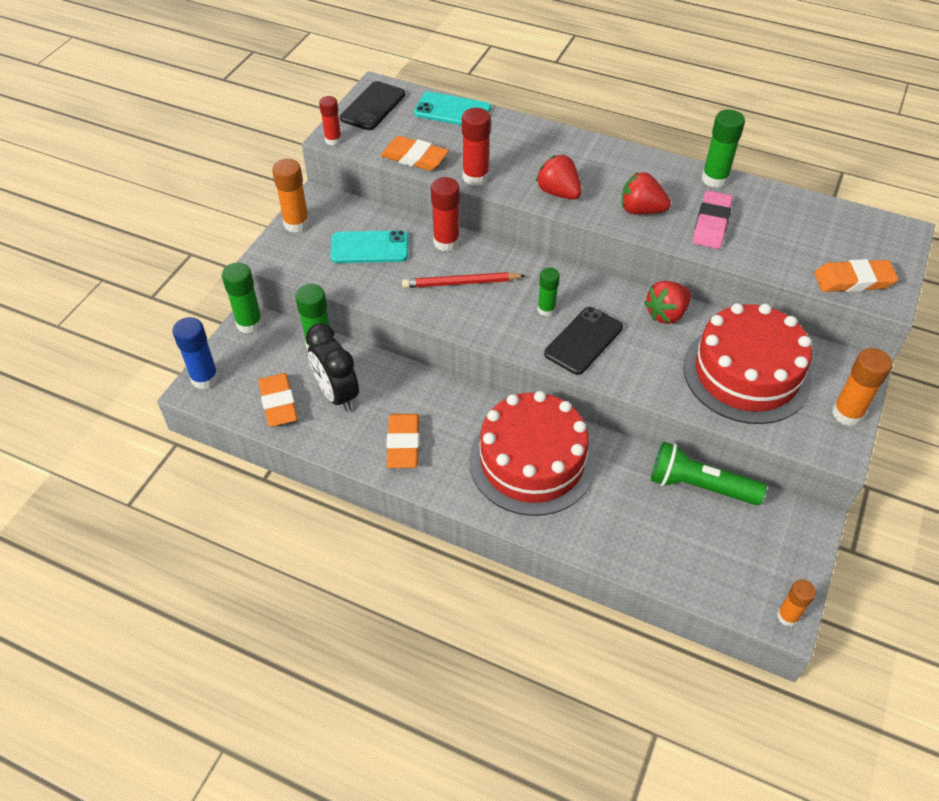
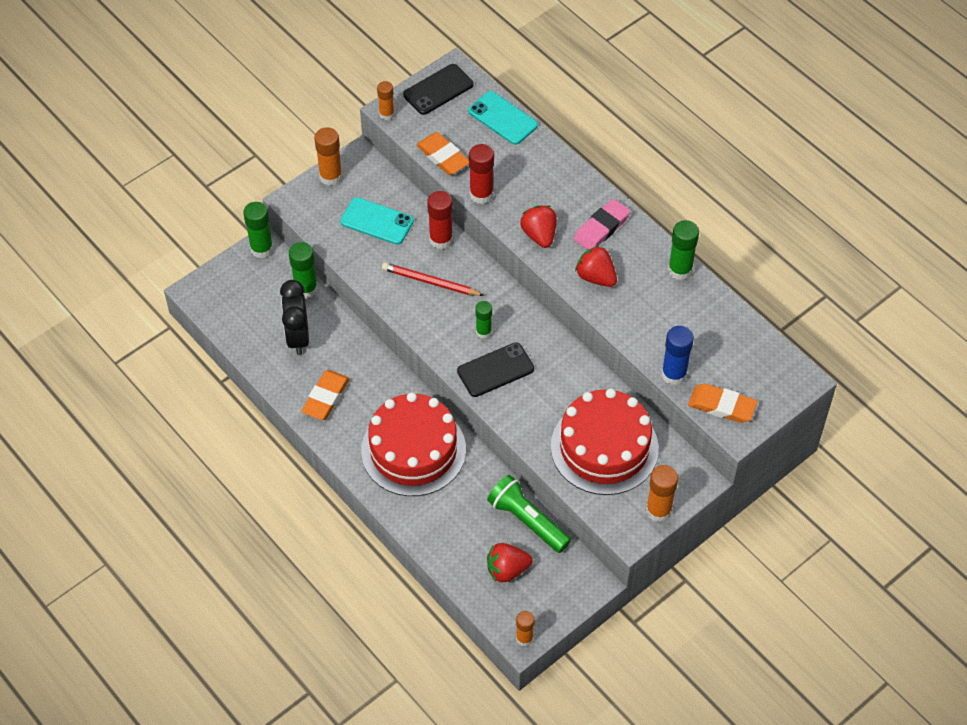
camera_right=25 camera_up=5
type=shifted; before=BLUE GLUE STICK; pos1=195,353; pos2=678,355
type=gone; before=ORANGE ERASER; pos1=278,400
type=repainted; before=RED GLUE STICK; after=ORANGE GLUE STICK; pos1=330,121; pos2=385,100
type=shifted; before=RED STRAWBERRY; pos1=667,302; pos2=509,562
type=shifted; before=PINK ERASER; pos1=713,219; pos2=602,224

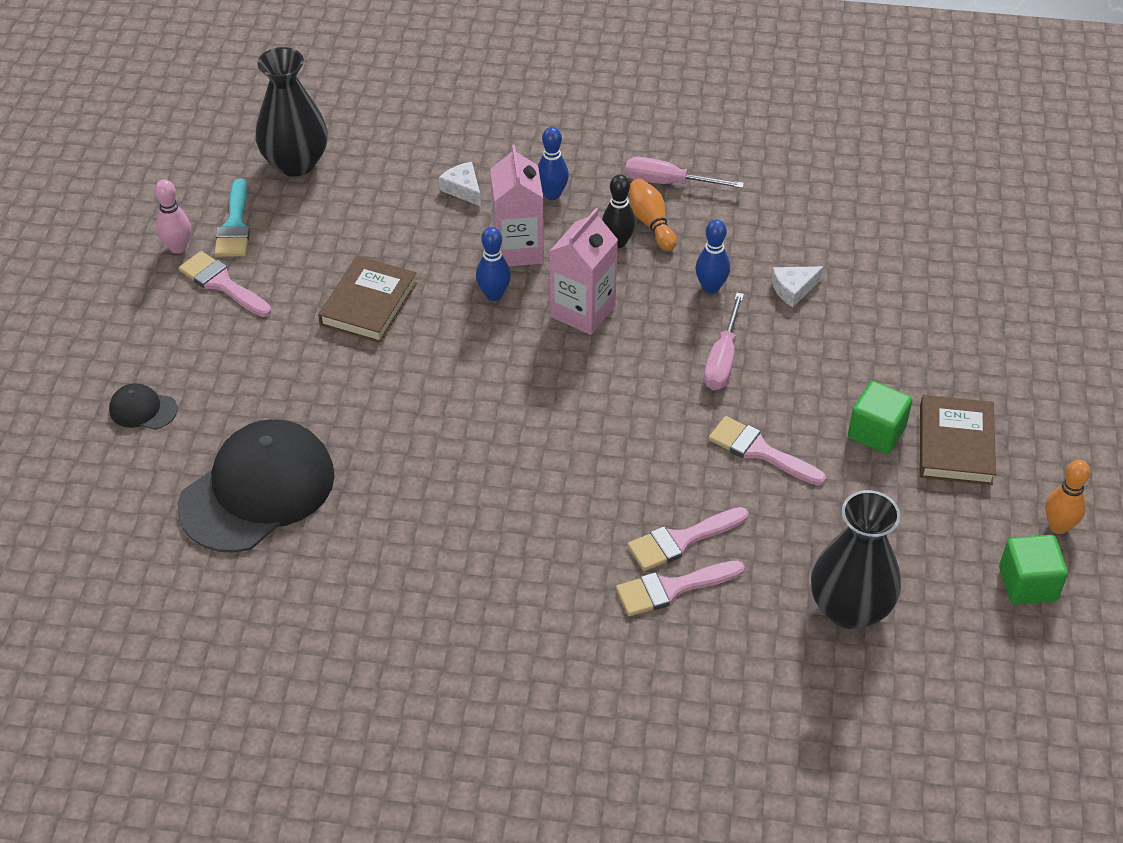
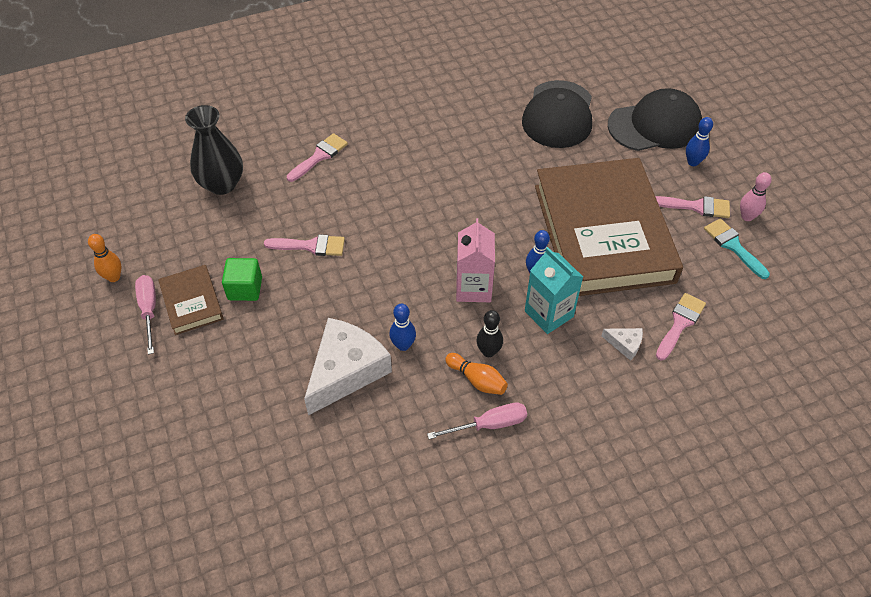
camera_right=150 camera_up=5
type=scaled; before=BLACK CAP; pos1=143,406; pos2=655,119; scale=2.32
type=gone; before=BLACK VASE; pos1=292,112
type=scaled; before=BROWN BOOK; pos1=367,299; pos2=609,227; scale=2.36
type=repainted; before=PINK CARTON; after=TURQUOISE CARTON; pos1=517,205; pos2=554,290
type=shifted; before=BLUE BOWLING PIN; pos1=553,163; pos2=699,141
type=shifted; before=PINK BRUSH; pos1=688,539; pos2=681,326
type=shifted; before=PINK SCREWDRIVER; pos1=724,341; pos2=145,314
type=scaled; before=WHITE CHEESE; pos1=797,286; pos2=348,367; scale=2.36
type=gone; before=GREEN CUBE; pos1=1033,570

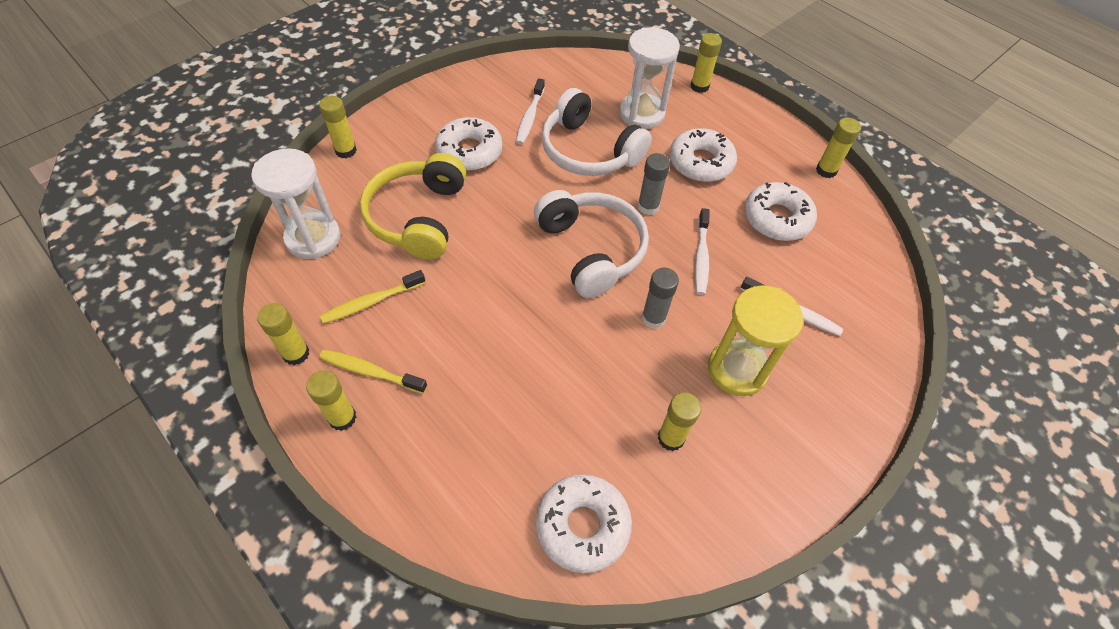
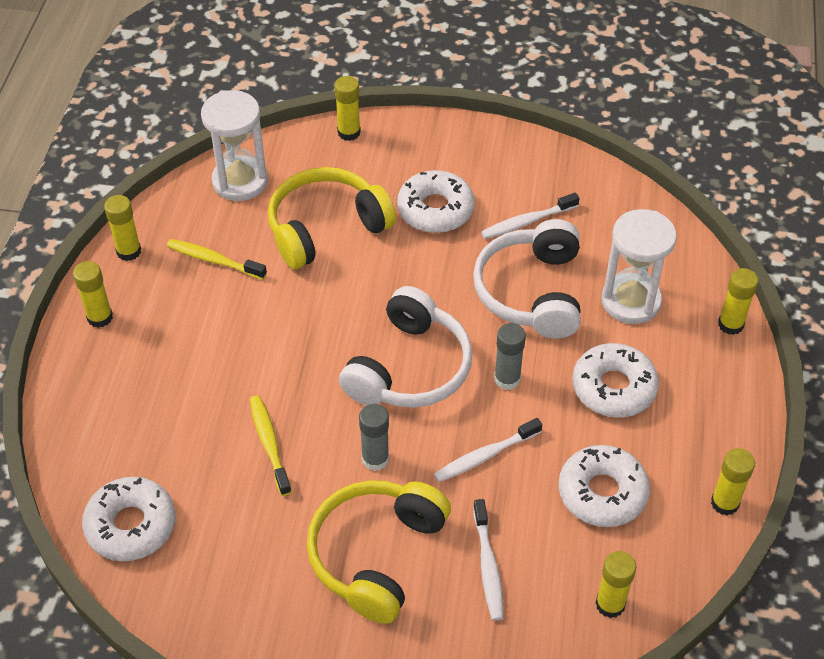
camera_right=55 camera_up=-5
type=shifted; before=YELLOW TOOTHBRUSH; pos1=373,372; pos2=271,445
type=shifted; before=YELLOW GLUE STICK; pos1=679,421; pos2=616,584
type=swapped; before=YELLOW HOURGLASS; after=YELLOW HEADPHONES; pos1=755,340; pos2=379,552

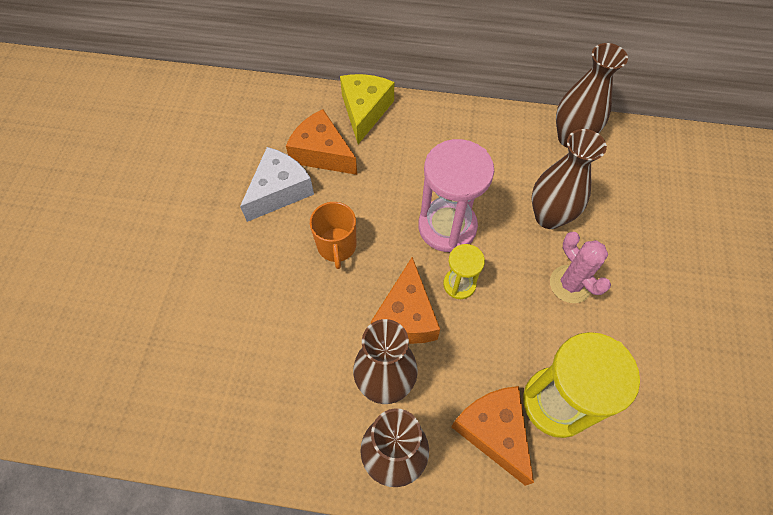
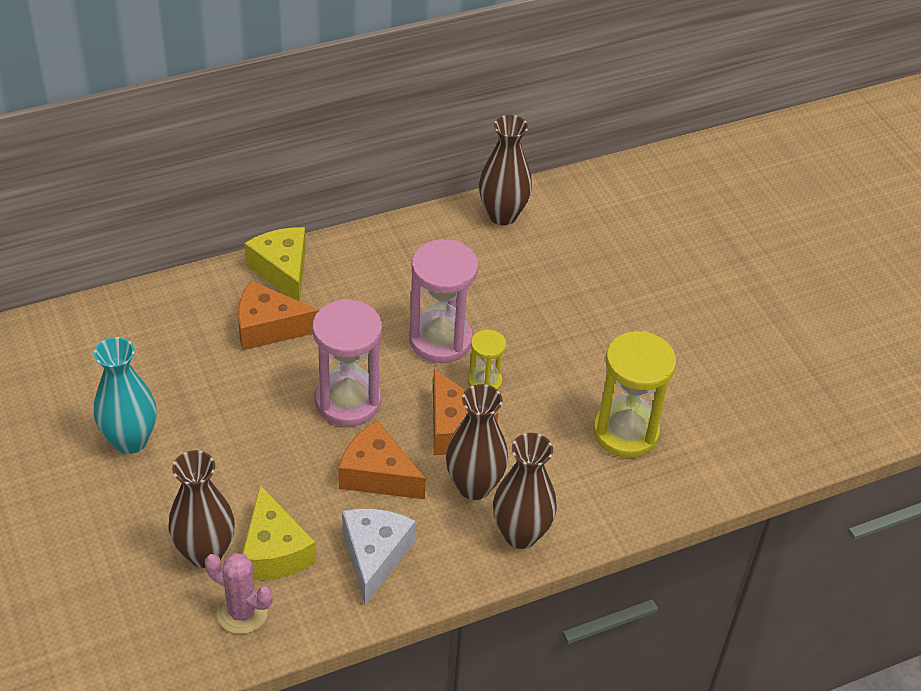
camera_right=-35 camera_up=-15
type=shifted; before=WHITE CHEESE; pos1=277,184; pos2=379,557
type=swapped; before=ORANGE MUG; after=PINK HOURGLASS; pos1=333,235; pos2=347,362
type=shifted; before=ORANGE CHEESE; pos1=492,436; pos2=382,459
type=shifted; before=BROWN VASE; pos1=569,179; pos2=202,509
type=shifted; before=PINK CACTUS; pos1=580,267; pos2=239,593
type=new; after=TURQUOISE VASE; pos2=125,395
type=new; after=YELLOW CHEESE; pos2=279,532

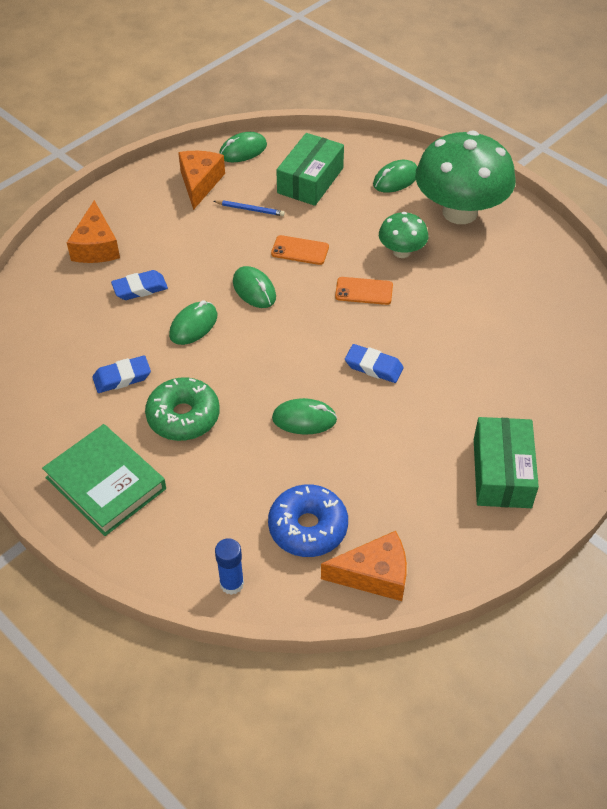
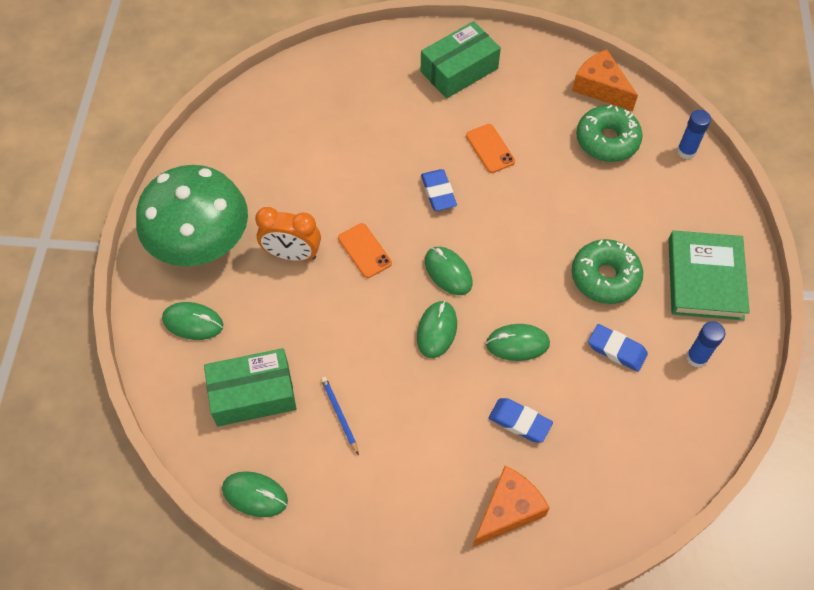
camera_right=-130 camera_up=10
type=gone; before=ORANGE CHEESE; pos1=201,180
type=repainted; before=BLUE DONUT; after=GREEN DONUT; pos1=308,520; pos2=609,133
type=shifted; before=ORANGE PHONE; pos1=300,250; pos2=490,148
type=shifted; before=GREEN MOUSE; pos1=304,416; pos2=448,271
type=swapped; before=GREEN MUSHROOM; after=ORANGE CLOCK; pos1=403,235; pos2=288,234
type=new; after=BLUE GLUE STICK; pos2=705,345

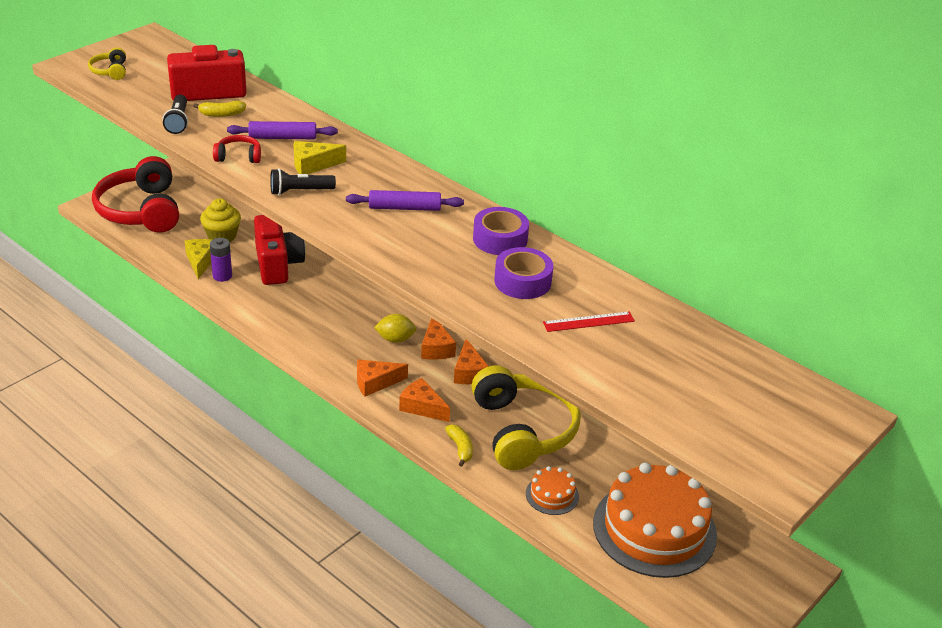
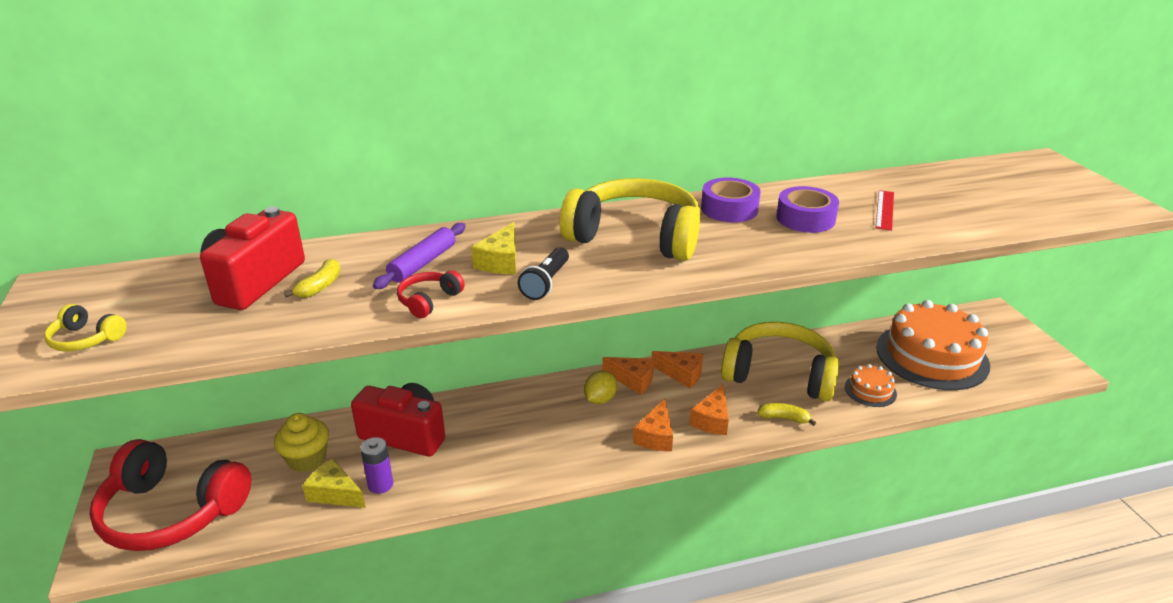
camera_right=-55 camera_up=-5
type=gone; before=BLACK FLASHLIGHT; pos1=175,114
type=swapped; before=PURPLE ROLLING PIN; after=YELLOW HEADPHONES; pos1=405,200; pos2=630,219
type=rotated; before=ORANGE CHEESE; pos1=424,400; pos2=709,409; turn=-45

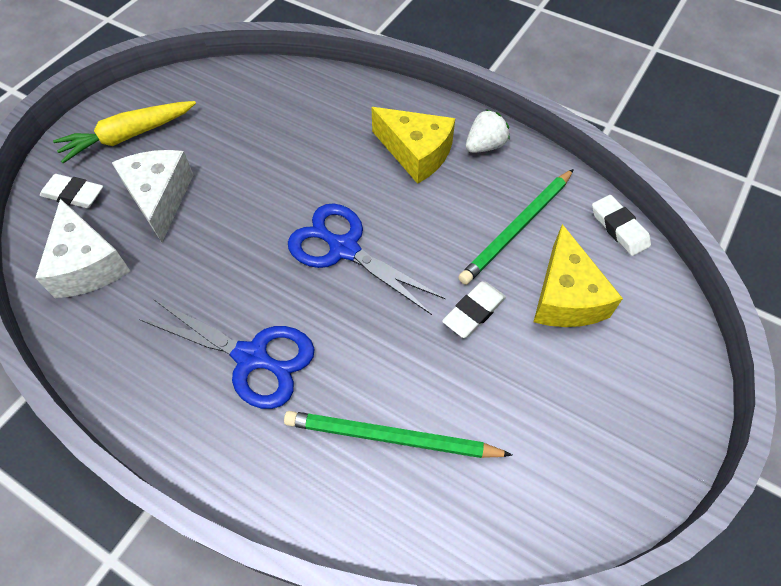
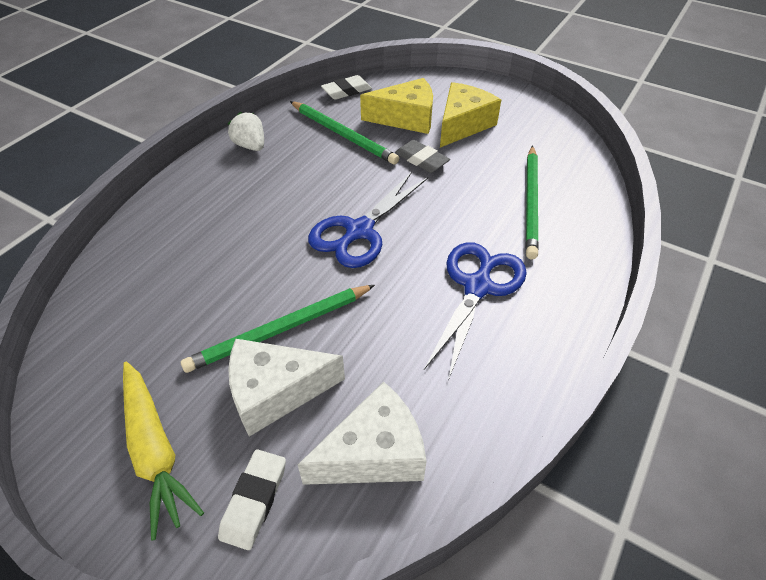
camera_right=-90 camera_up=-10
type=shifted; before=YELLOW CHEESE; pos1=413,145; pos2=470,114
type=repainted; before=WHITE ERASER; after=GREY ERASER; pos1=474,309; pos2=422,156
type=new; after=GREEN PENCIL; pos2=278,329

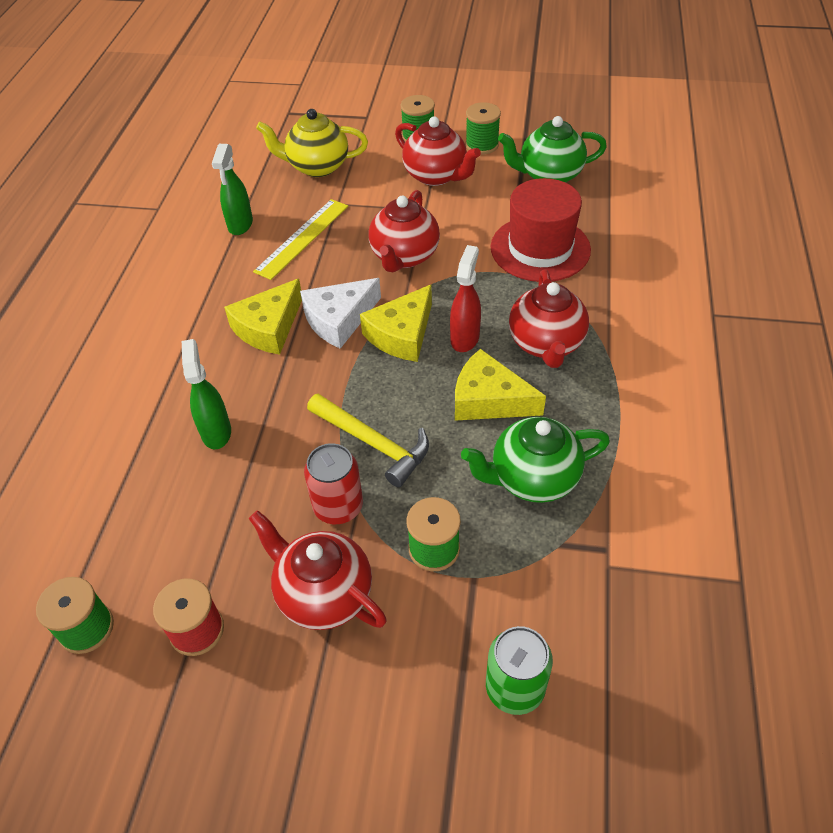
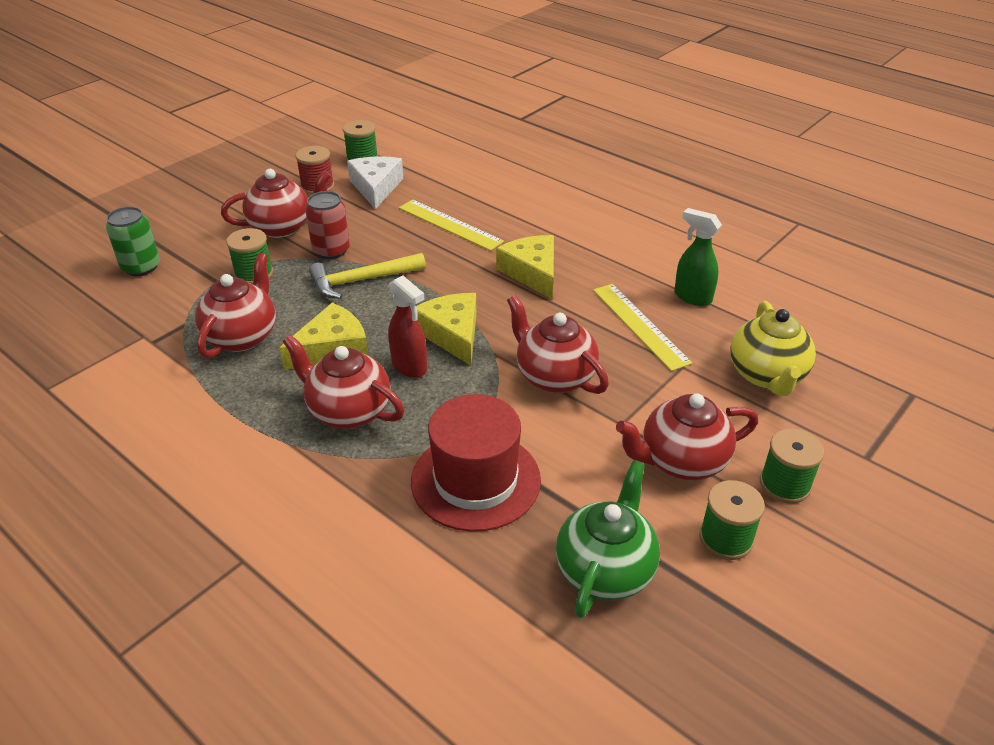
camera_right=120 camera_up=-10
type=swapped; before=GREEN SPRAY BOTTLE; after=YELLOW RULER; pos1=206,394; pos2=451,225
type=rotated; before=YELLOW TEAPOT; pos1=312,143; pos2=773,348; turn=150
type=shifted; before=WHITE CHEESE; pos1=340,313; pos2=375,182
type=repainted; before=GREEN TEAPOT; after=RED TEAPOT; pos1=535,460; pos2=235,305

